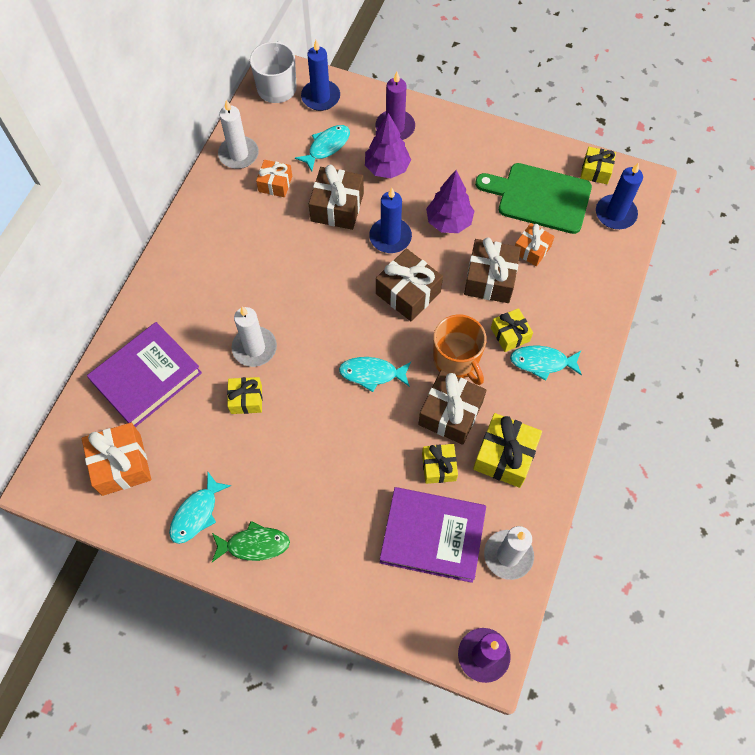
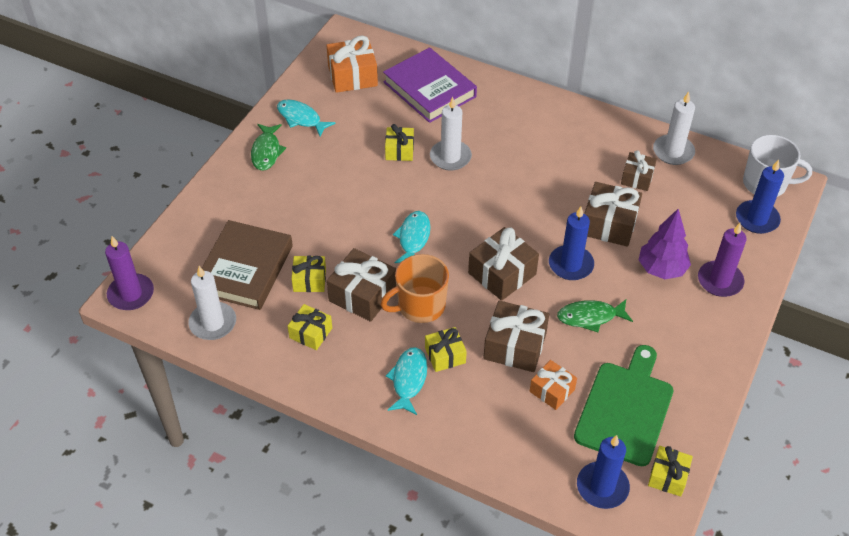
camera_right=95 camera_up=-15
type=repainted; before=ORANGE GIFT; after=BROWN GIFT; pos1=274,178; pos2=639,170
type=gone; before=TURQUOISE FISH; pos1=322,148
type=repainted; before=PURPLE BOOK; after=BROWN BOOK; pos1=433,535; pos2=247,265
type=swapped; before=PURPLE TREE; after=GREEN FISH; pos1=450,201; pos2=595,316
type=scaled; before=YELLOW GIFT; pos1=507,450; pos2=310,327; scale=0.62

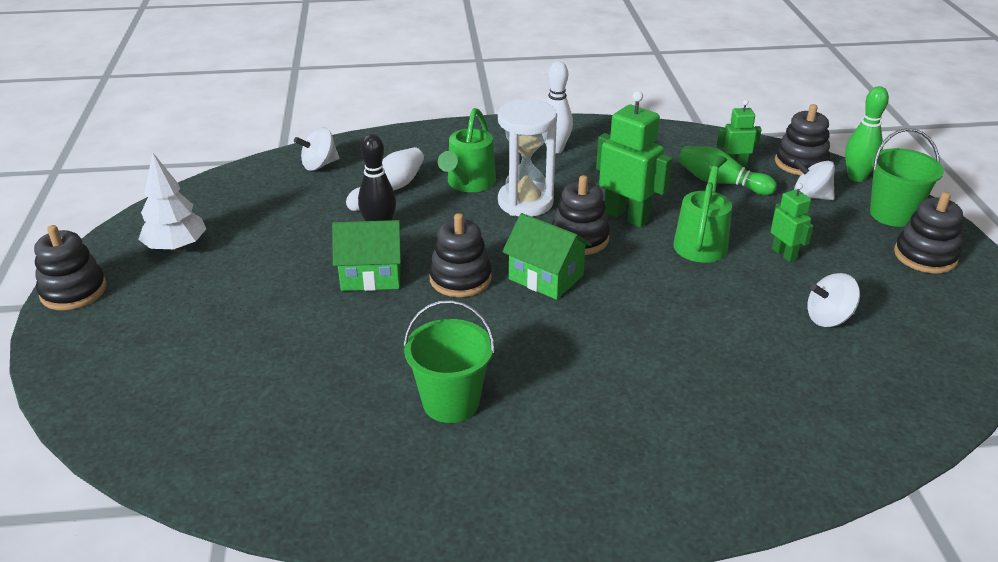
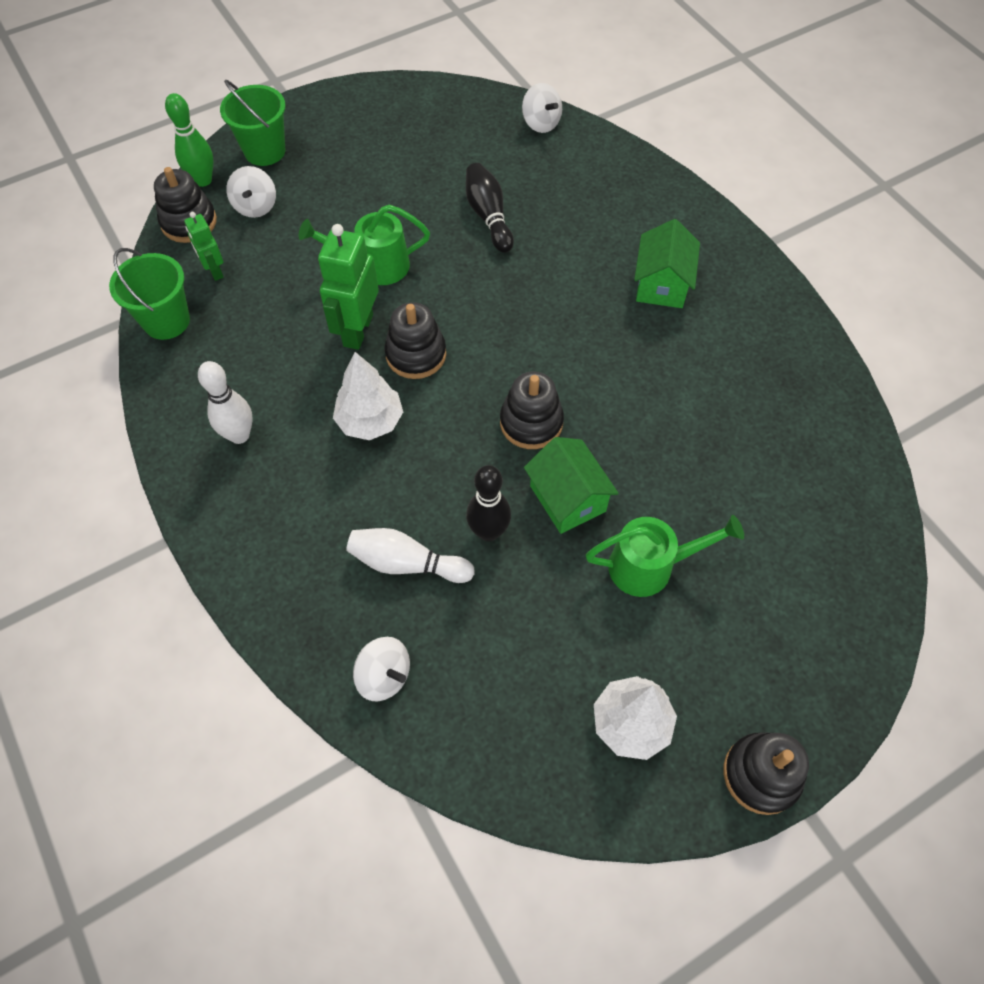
camera_right=-115 camera_up=25
type=shifted; before=GREEN BUCKET; pos1=449,361; pos2=149,294
type=shifted; before=GREEN WATERING CAN; pos1=467,150; pos2=665,556
type=swapped; before=WHITE HOURGLASS; after=WHITE TREE; pos1=527,158; pos2=368,396
type=shifted; before=GREEN HOUSE; pos1=547,256; pos2=667,263
type=gone; before=GREEN BOWLING PIN; pos1=727,170
type=gone; before=GREEN ROBOT; pos1=792,222
type=shifted; before=WHITE SPINNING TOP; pos1=833,300; pos2=542,108
type=gone; before=BLACK STACKING TOY; pos1=928,232
type=new; after=BLACK BOWLING PIN; pos2=490,208

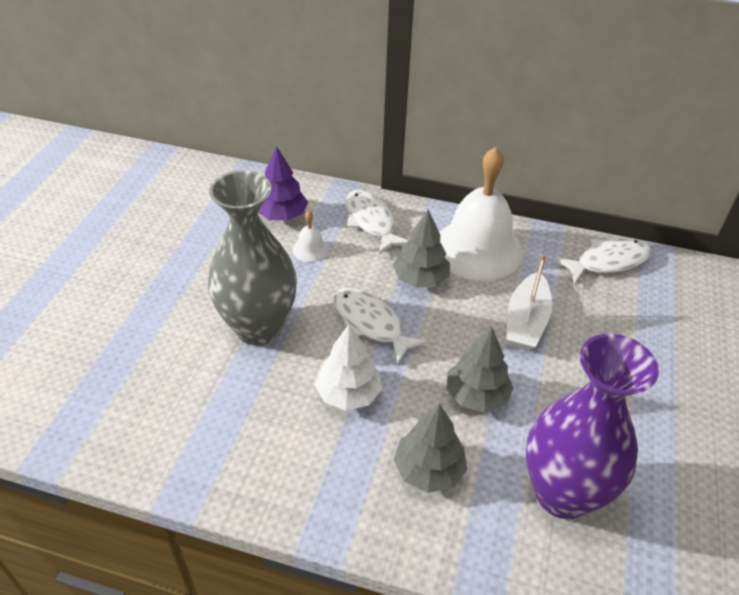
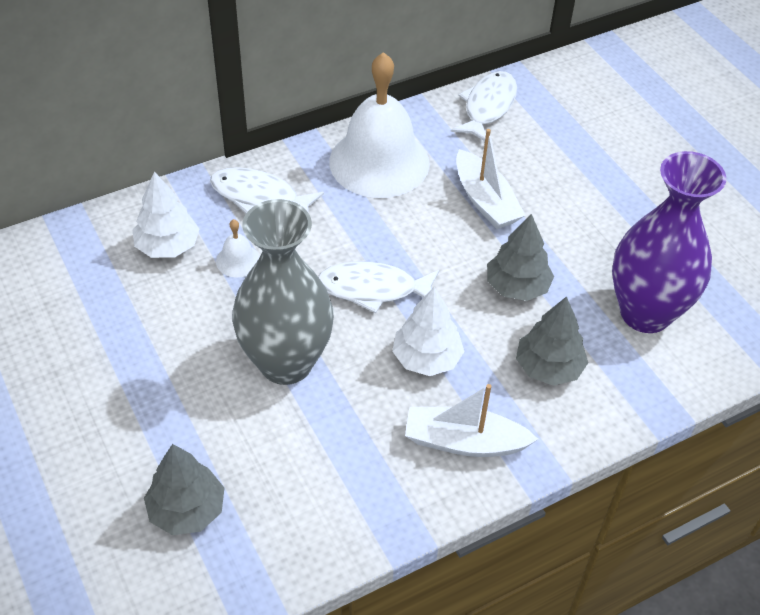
camera_right=-45 camera_up=5
type=repainted; before=PURPLE TREE; after=WHITE TREE; pos1=283,183; pos2=166,214
type=shifted; before=GREY TREE; pos1=421,248; pos2=184,489
type=new; after=WHITE BOAT; pos2=471,420

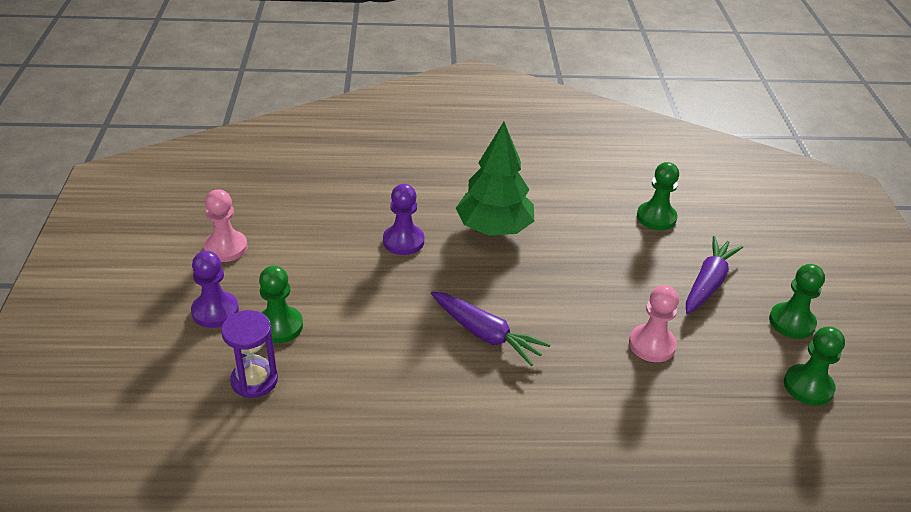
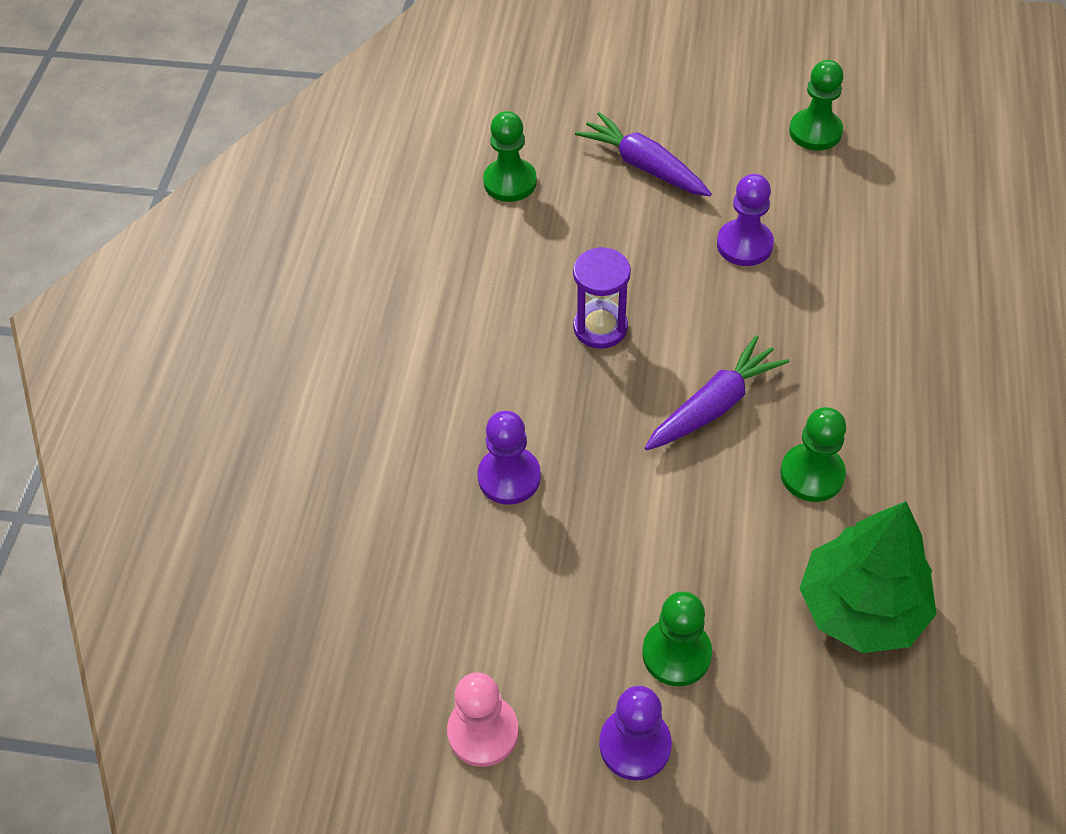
camera_right=-75 camera_up=15
type=shifted; before=PURPLE HOURGLASS; pos1=249,354; pos2=602,298
type=shifted; before=GREEN TREE; pos1=495,179; pos2=868,577
type=repainted; before=PINK PAWN; after=PURPLE PAWN; pos1=654,323; pos2=745,220
type=shifted; before=GREEN PAWN; pos1=797,301; pos2=813,454

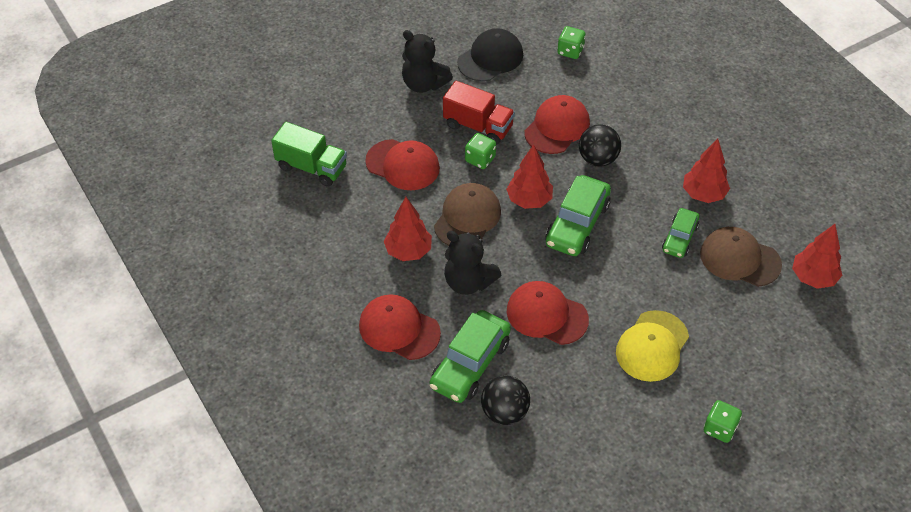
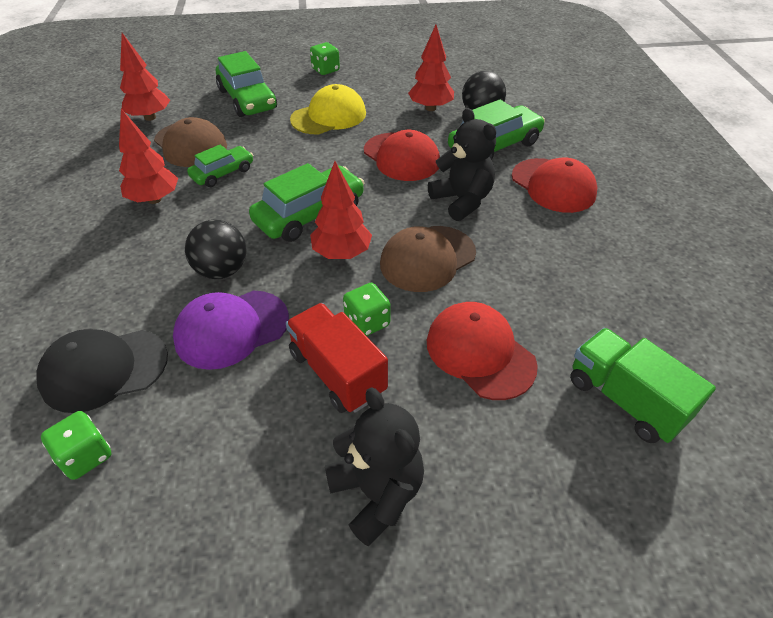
camera_right=-155 camera_up=-5
type=shifted; before=RED TREE; pos1=408,229; pos2=431,68
type=shifted; before=BLACK CAP; pos1=490,55; pos2=102,371
type=repainted; before=RED CAP; after=PURPLE CAP; pos1=557,124; pos2=231,330
type=new; after=GREEN CAR; pos2=246,84

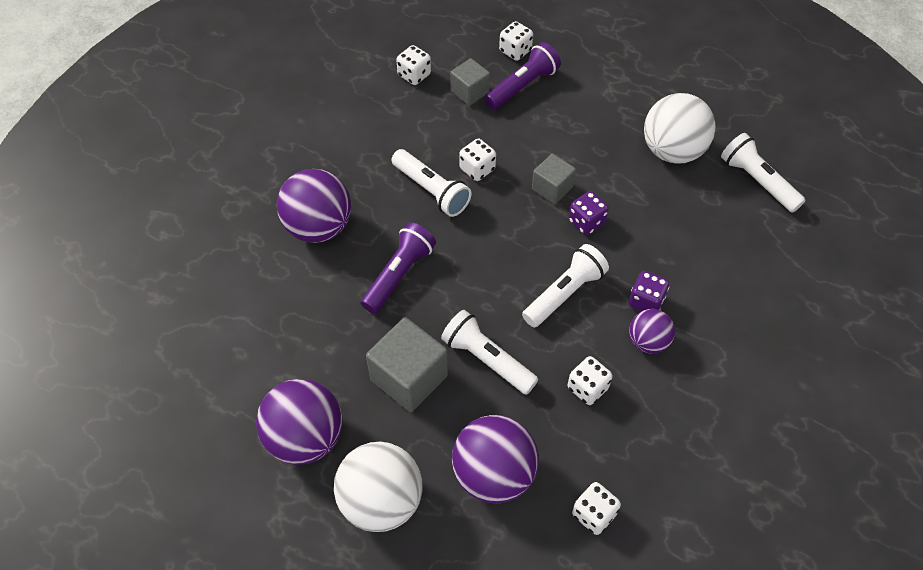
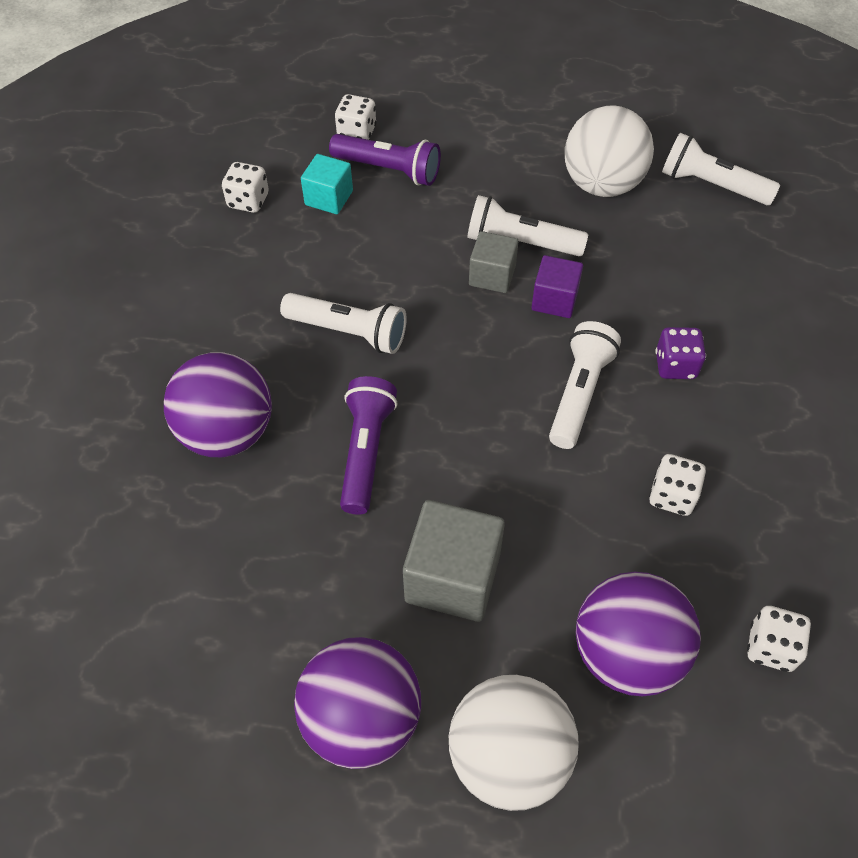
camera_right=-25 camera_up=0
type=shifted; before=WHITE FLASHLIGHT; pos1=489,352; pos2=527,225
type=repainted; before=GREY CUBE; after=TURQUOISE CUBE; pos1=470,82; pos2=327,184
type=gone; before=WHITE DICE; pos1=477,160
type=rotated; before=PURPLE FLASHLIGHT; pos1=523,75; pos2=385,160; turn=90
type=swapped; before=PURPLE DICE; after=PURPLE CUBE; pos1=589,213; pos2=557,286
type=gone; before=PURPLE BALL; pos1=652,331

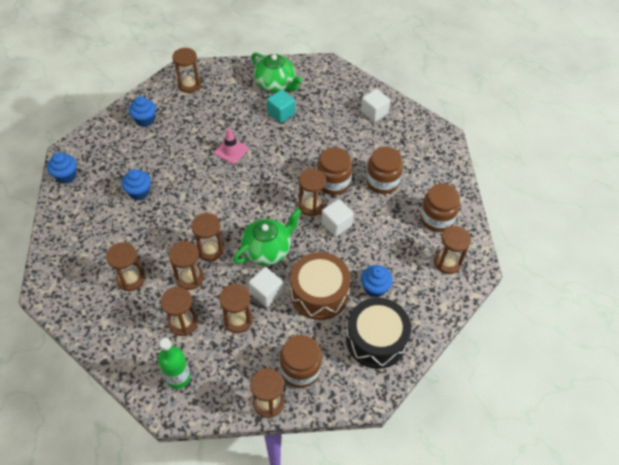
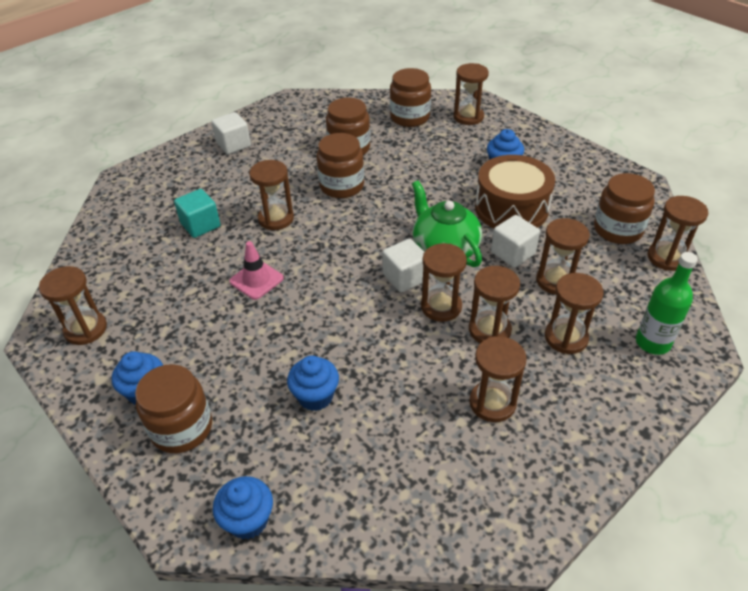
camera_right=-80 camera_up=-10
type=gone; before=GREEN TEAPOT; pos1=276,72
type=shifted; before=BROWN HOURGLASS; pos1=312,192; pos2=271,195
type=shifted; before=WHITE CUBE; pos1=337,218; pos2=403,266
type=gone; before=BLACK DRUM; pos1=378,333
type=new; after=BROWN JAR; pos2=173,408

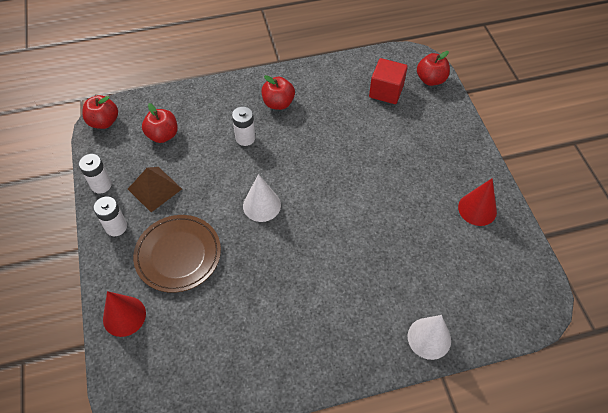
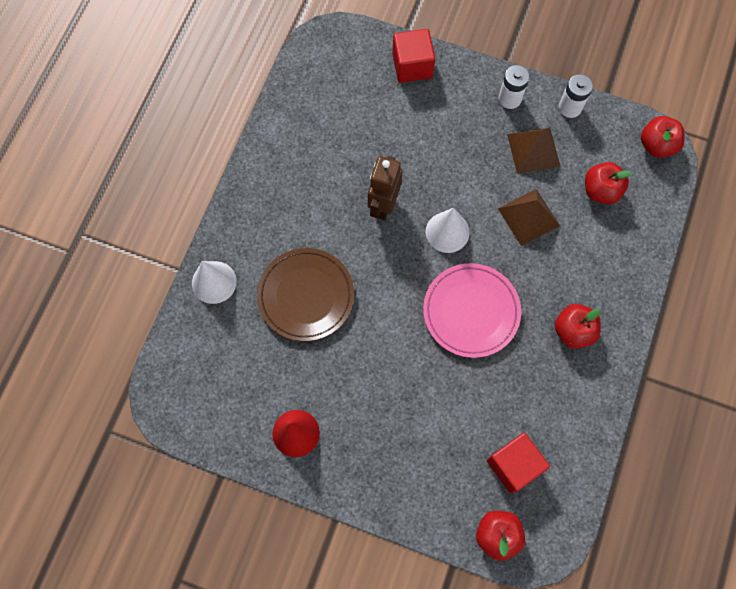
camera_right=125 camera_up=15
type=swapped; before=RED CONE; after=RED CUBE; pos1=124,314; pos2=413,56
type=shifted; before=BROWN PLATE; pos1=177,254; pos2=305,294
type=gone; before=WHITE BATTERY; pos1=243,126
type=new; after=BROWN ROBOT; pos2=385,188
type=new; after=PINK PLATE; pos2=472,310
type=new; after=BROWN PYRAMID; pos2=529,217

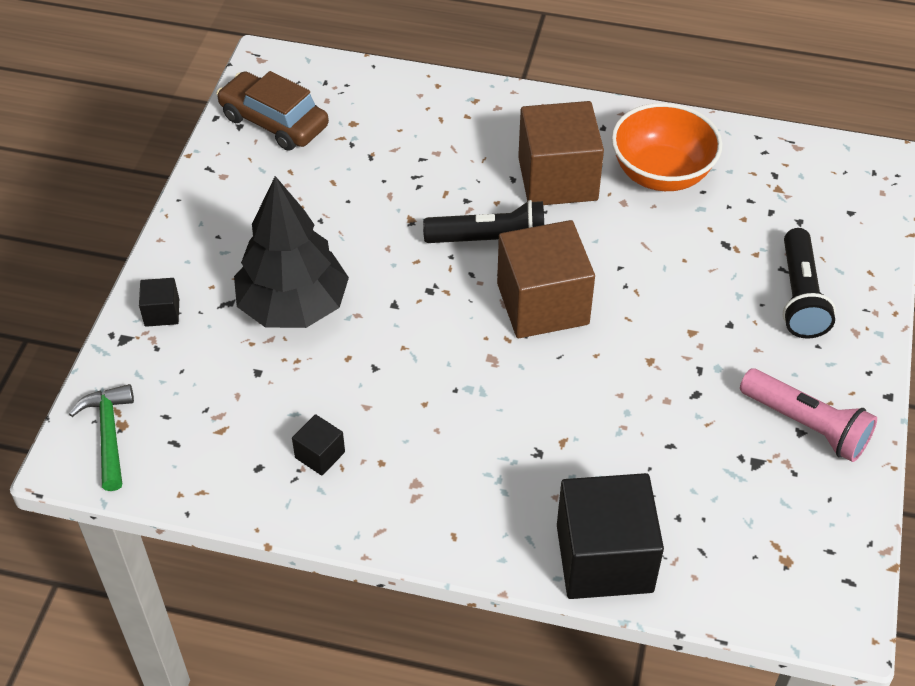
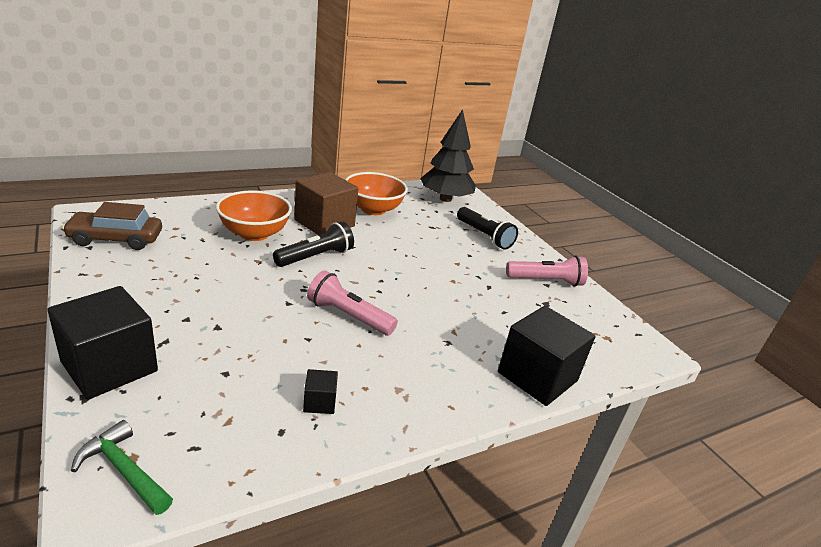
camera_right=-45 camera_up=-20
type=scaled; before=BLACK CUBE; pos1=159,302; pos2=103,343; scale=2.26
type=shifted; before=BLACK TREE; pos1=291,252; pos2=448,155
type=gone; before=BROWN CUBE; pos1=546,279
type=new; after=ORANGE BOWL; pos2=254,216
type=new; after=PINK FLASHLIGHT; pos2=352,303

